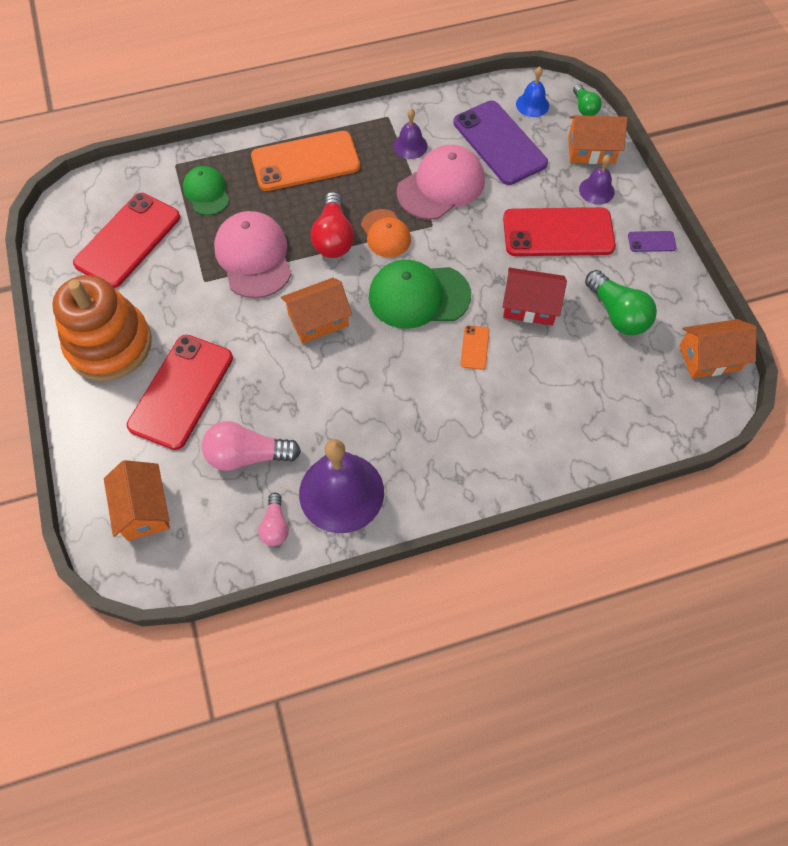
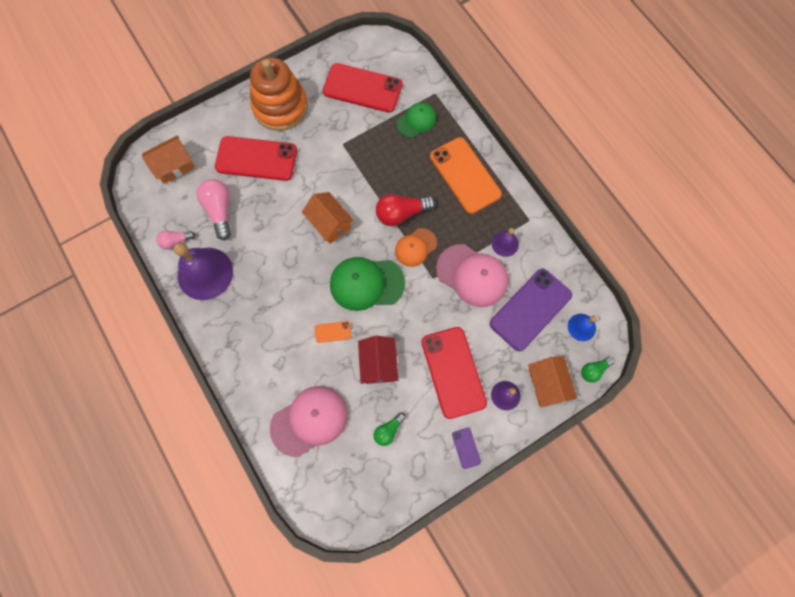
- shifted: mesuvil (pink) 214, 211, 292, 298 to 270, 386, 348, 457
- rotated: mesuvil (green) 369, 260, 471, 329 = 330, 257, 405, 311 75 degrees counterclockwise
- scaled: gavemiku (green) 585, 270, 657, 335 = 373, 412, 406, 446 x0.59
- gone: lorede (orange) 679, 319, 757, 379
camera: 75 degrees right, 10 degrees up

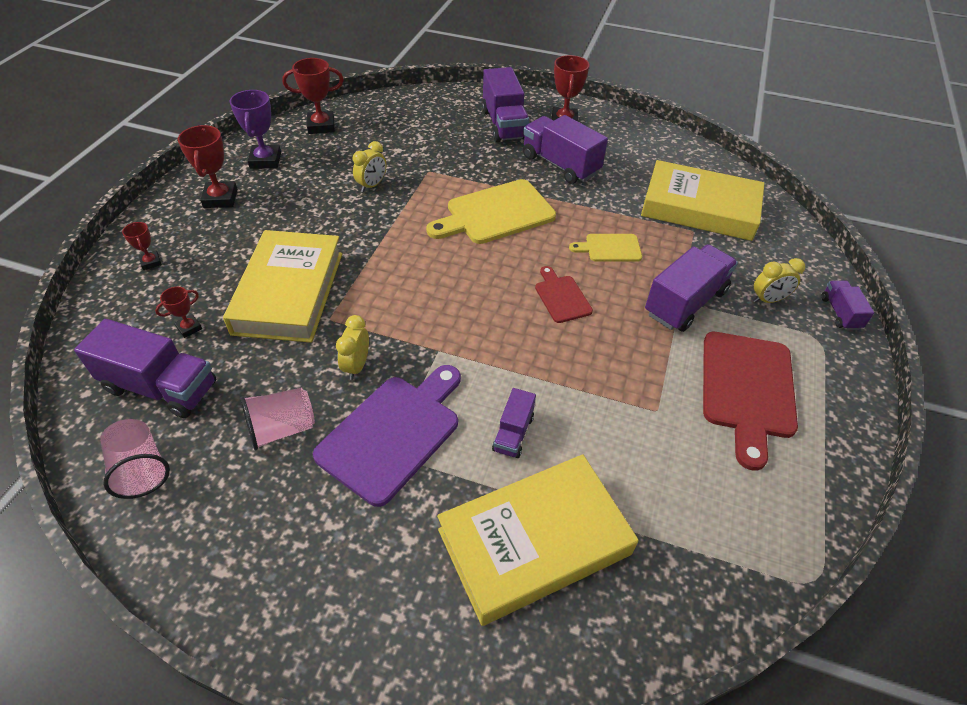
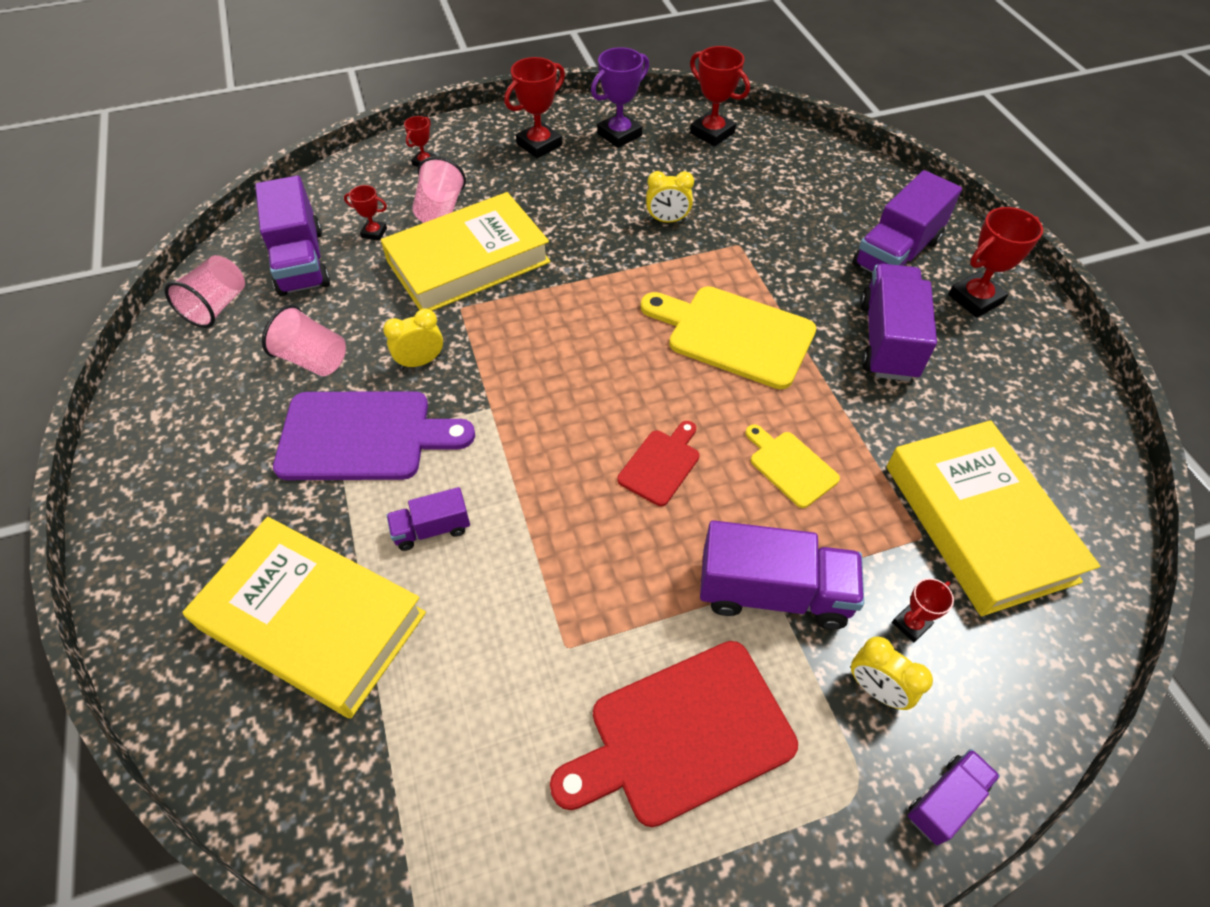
- new: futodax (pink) 412, 156, 466, 223
- new: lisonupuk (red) 892, 578, 954, 642
camera: 55 degrees right, 5 degrees up

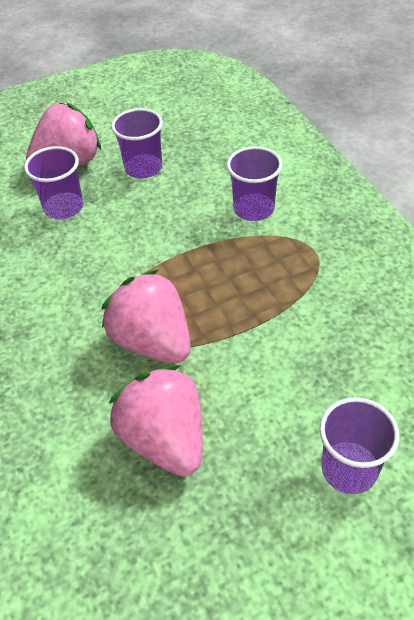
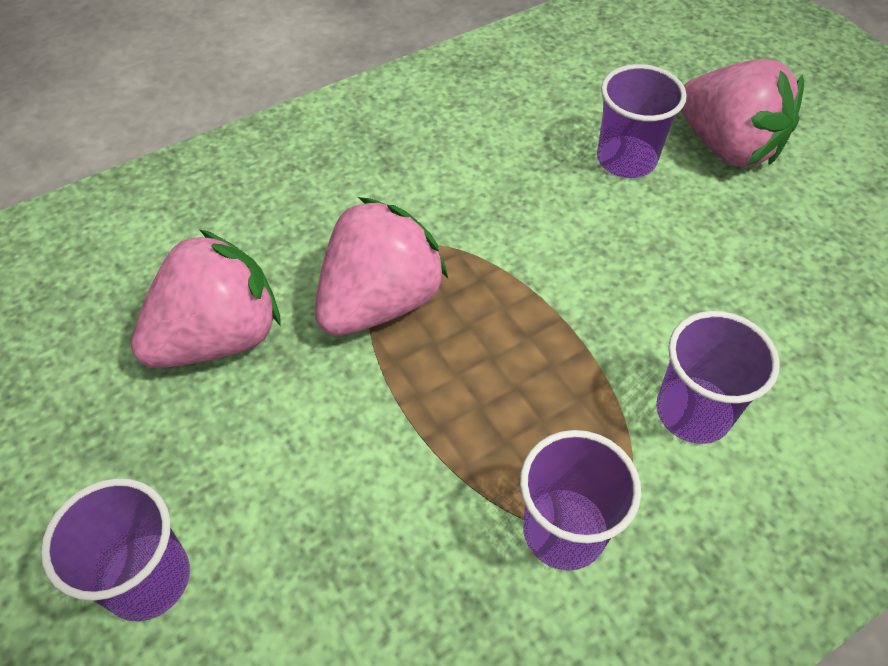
- shifted: futodax (purple) 111, 108, 163, 178 to 520, 430, 641, 571
camera: 80 degrees right, 5 degrees up

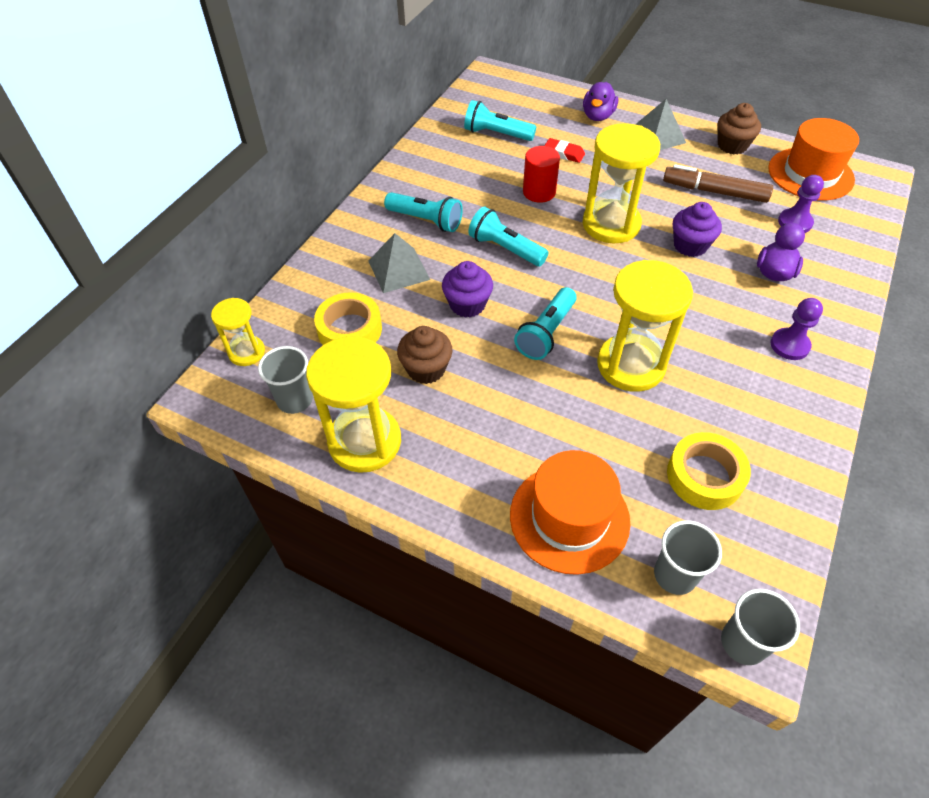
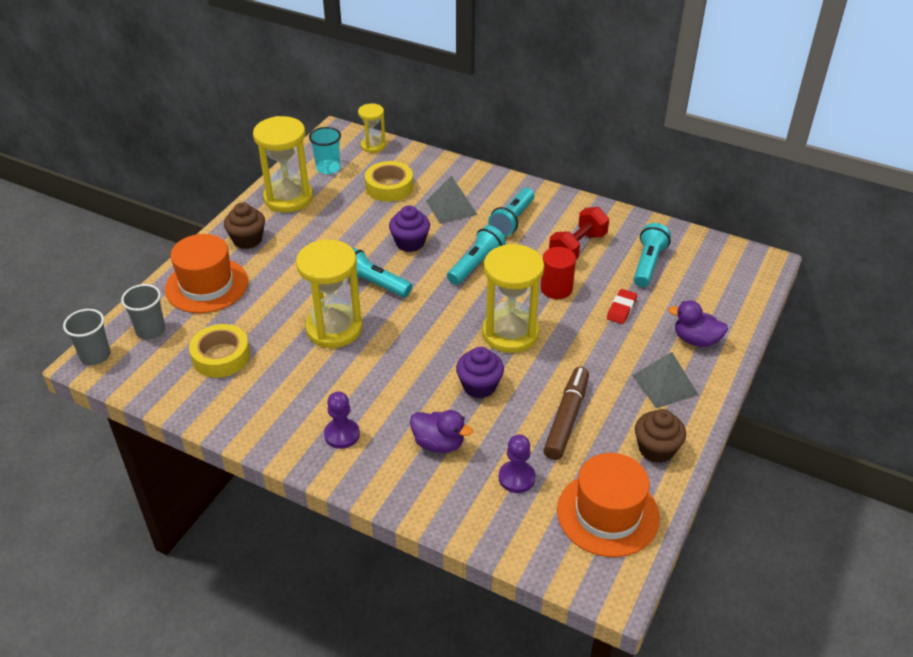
- repainted: futodax (grey) 258, 346, 313, 414 to futodax (turquoise) 309, 127, 341, 174
- shifted: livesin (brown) 397, 326, 453, 384 to 224, 202, 265, 249
- new: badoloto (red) 549, 207, 609, 259
camera: 90 degrees right, 10 degrees down

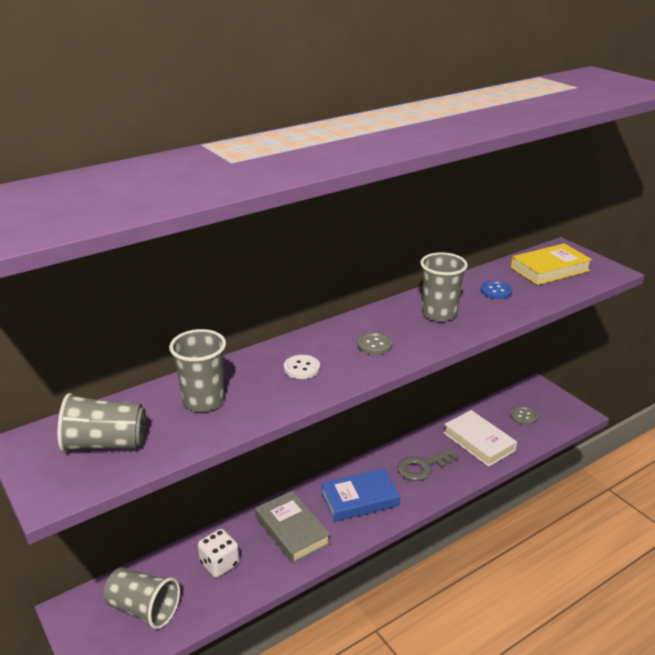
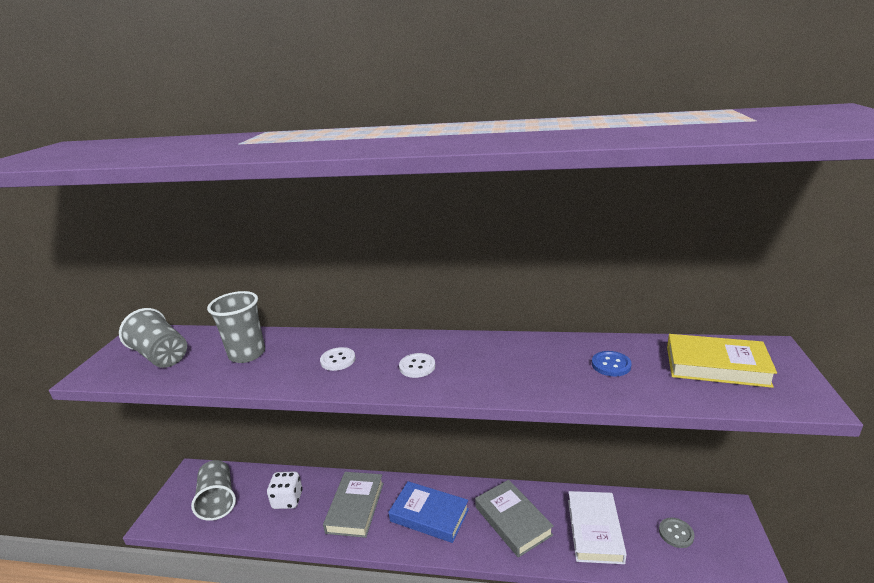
- repainted: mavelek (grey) 358, 333, 392, 355 to mavelek (white) 399, 353, 435, 378
- swapped: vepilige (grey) 397, 448, 459, 481 to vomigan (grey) 475, 480, 554, 558
- gone: futodax (grey) 420, 252, 468, 322
camera: 45 degrees right, 5 degrees down

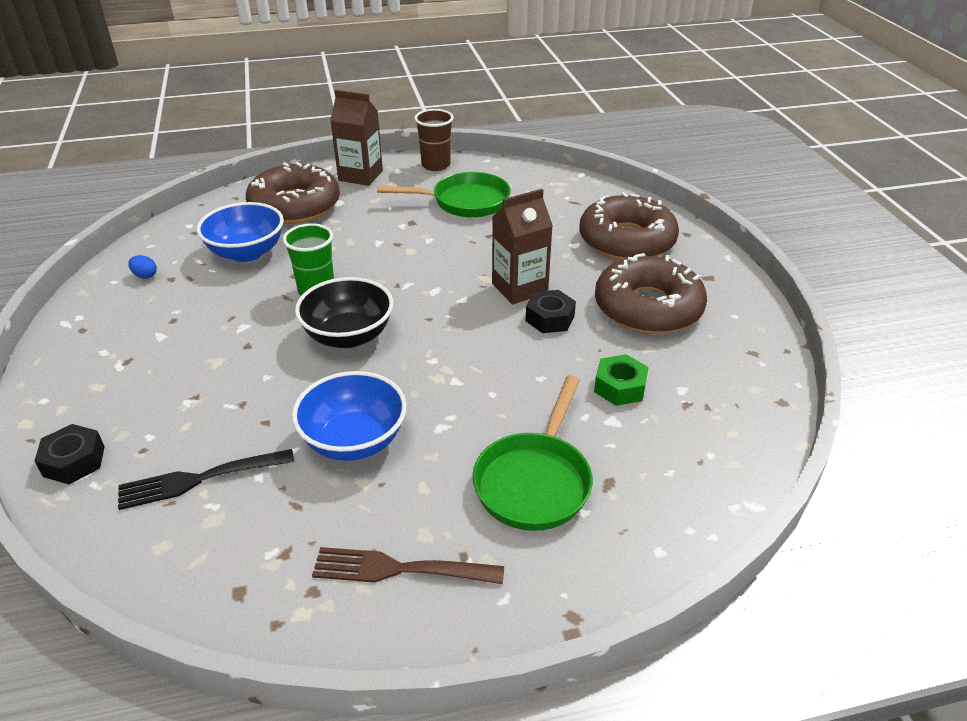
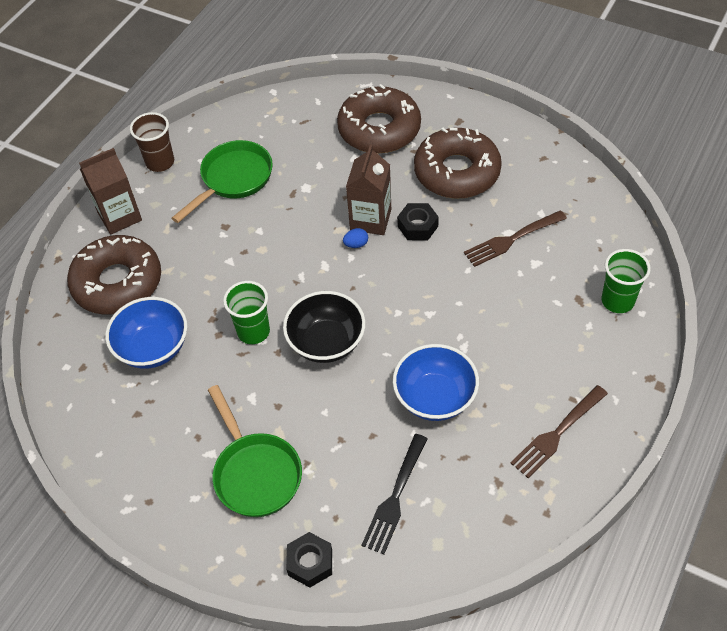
- shifted: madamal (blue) 128, 255, 157, 279 to 343, 228, 368, 248
- shifted: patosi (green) 472, 376, 593, 531 to 208, 385, 302, 517
- swapped: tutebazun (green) 594, 354, 649, 406 to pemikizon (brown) 464, 210, 567, 267
- new: futodax (green) 601, 249, 651, 313
camera: 45 degrees left, 15 degrees up

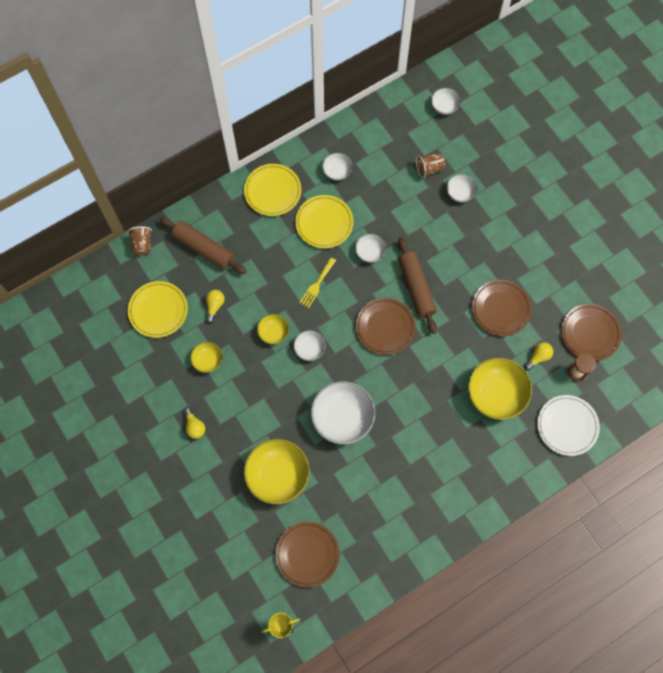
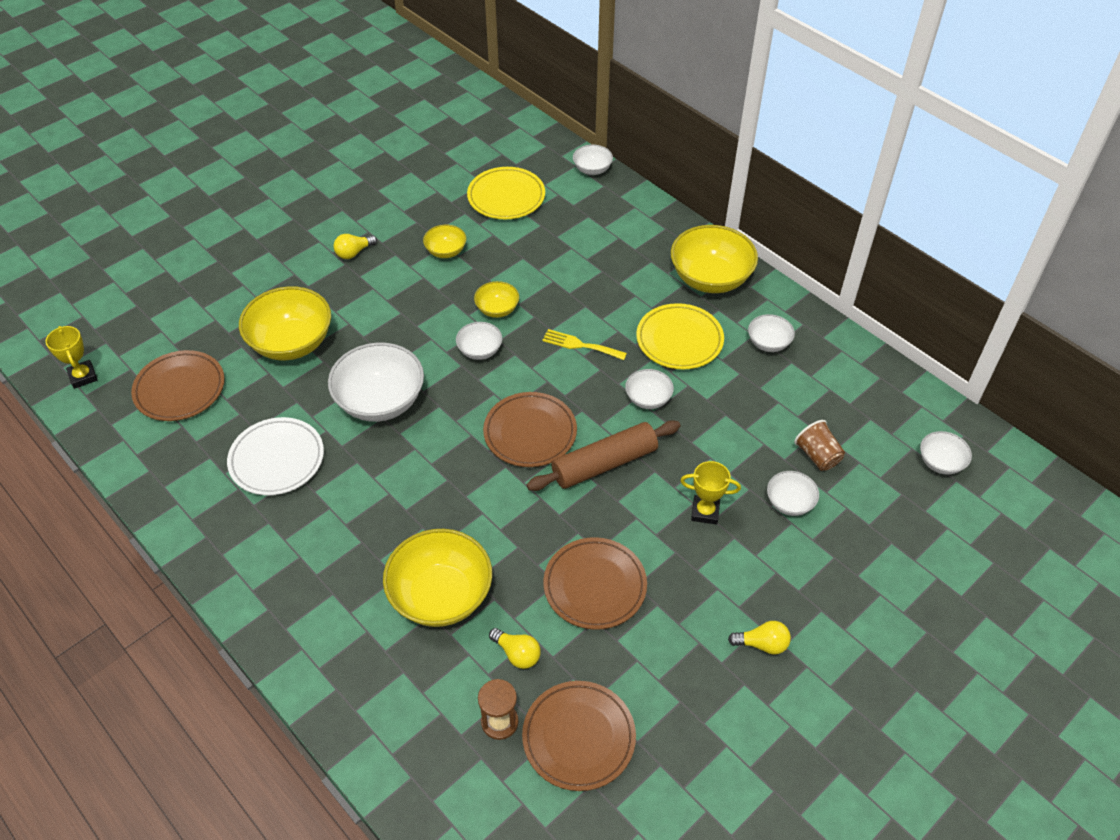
- swapped: futodax (brown) 128, 226, 152, 256 to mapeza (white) 573, 144, 613, 175
- gone: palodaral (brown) 160, 217, 247, 274
- shifted: gavemiku (yellow) 206, 290, 225, 323 to 728, 621, 791, 655
- swapped: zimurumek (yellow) 244, 164, 301, 216 to mapeza (yellow) 671, 225, 758, 293
- shifted: zimurumek (white) 537, 395, 600, 456 to 227, 417, 324, 495
- new: lisonupuk (yellow) 680, 461, 741, 524
camera: 80 degrees right, 20 degrees down

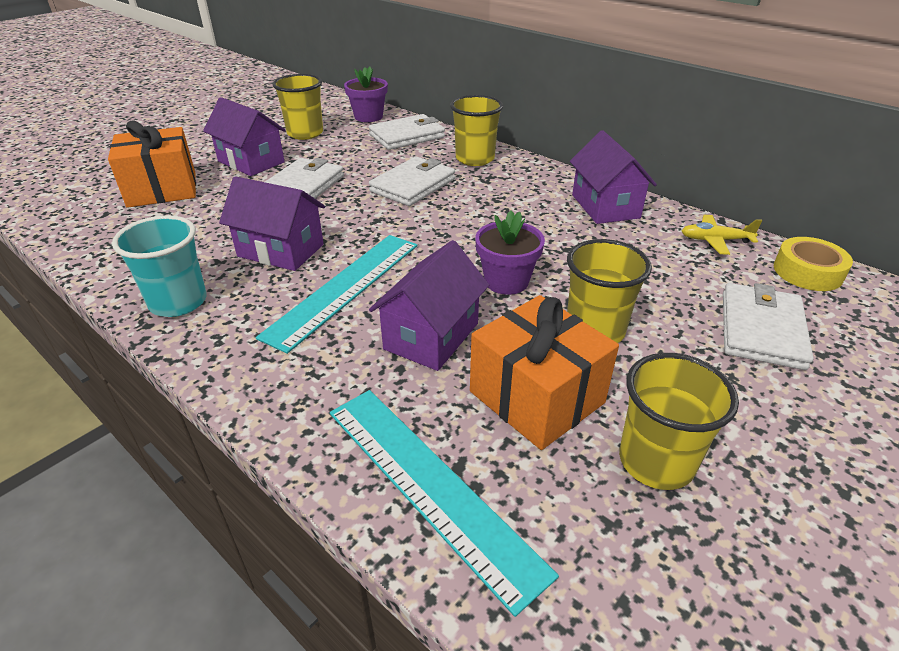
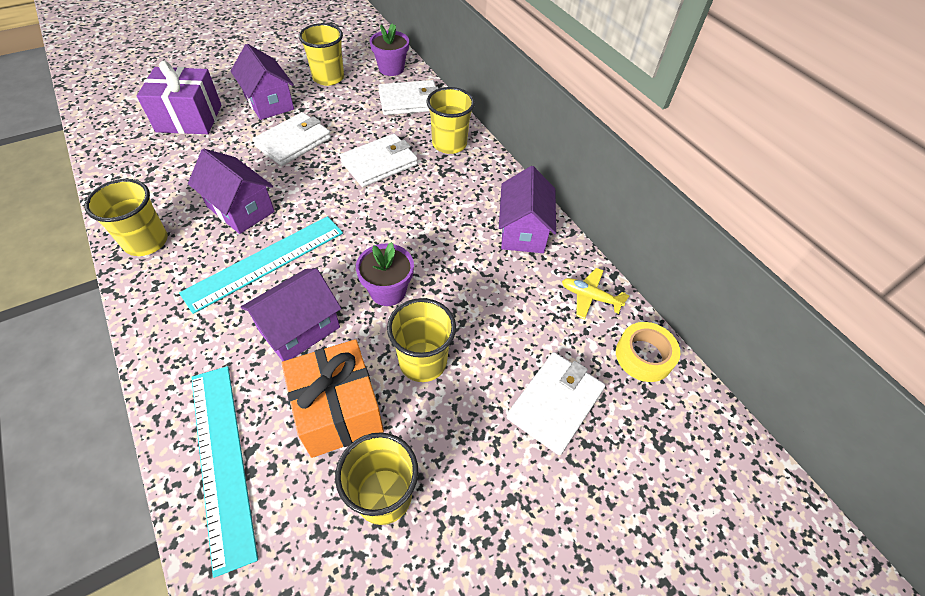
- repainted: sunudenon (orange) 108, 120, 196, 208 to sunudenon (purple) 137, 61, 221, 134
- repainted: futodax (turquoise) 112, 215, 207, 317 to futodax (yellow) 84, 179, 168, 256
camera: 15 degrees right, 15 degrees up

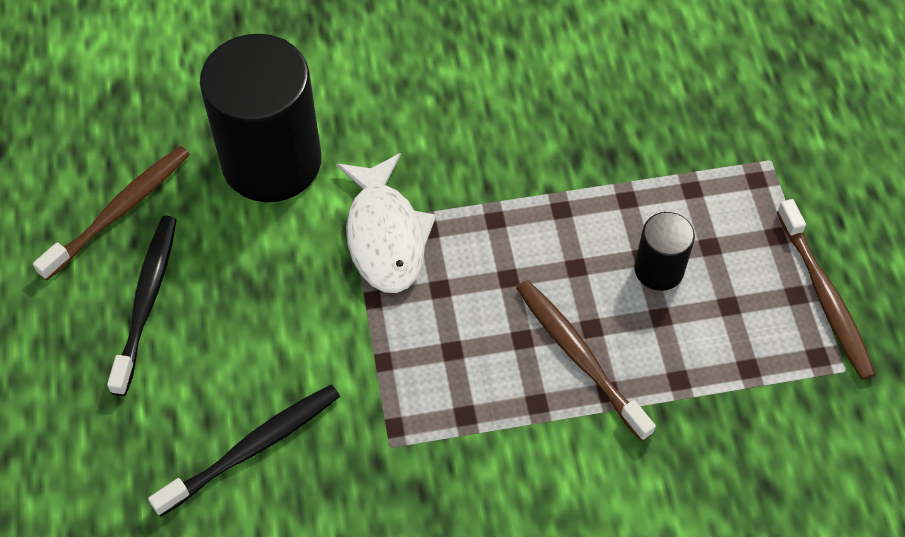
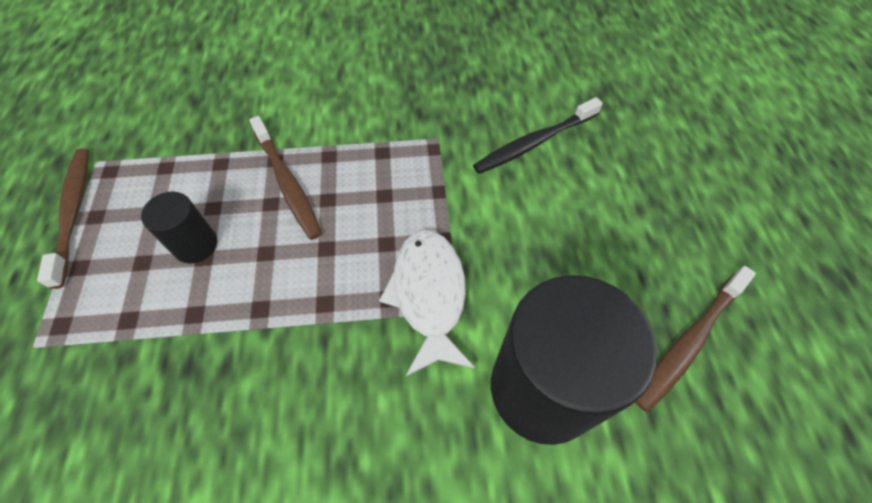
- gone: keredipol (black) 107, 216, 177, 396
camera: 175 degrees left, 0 degrees up

